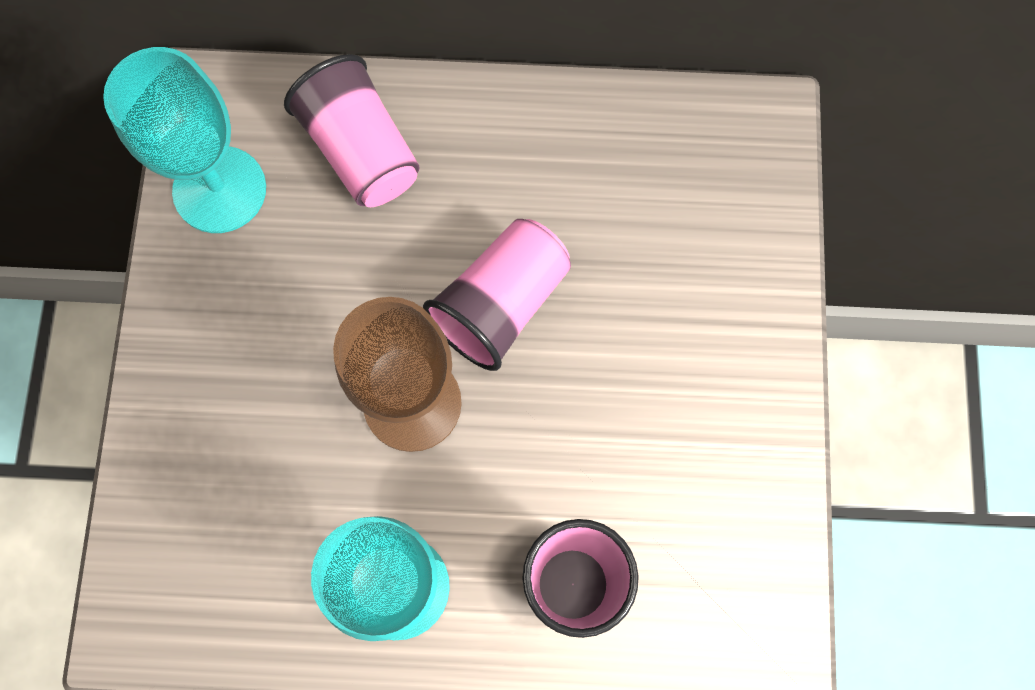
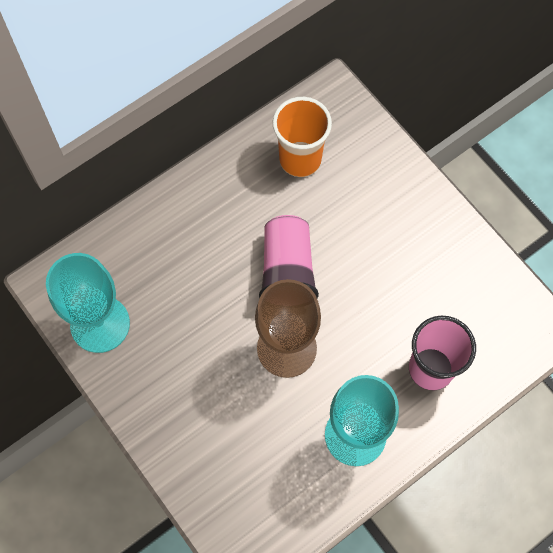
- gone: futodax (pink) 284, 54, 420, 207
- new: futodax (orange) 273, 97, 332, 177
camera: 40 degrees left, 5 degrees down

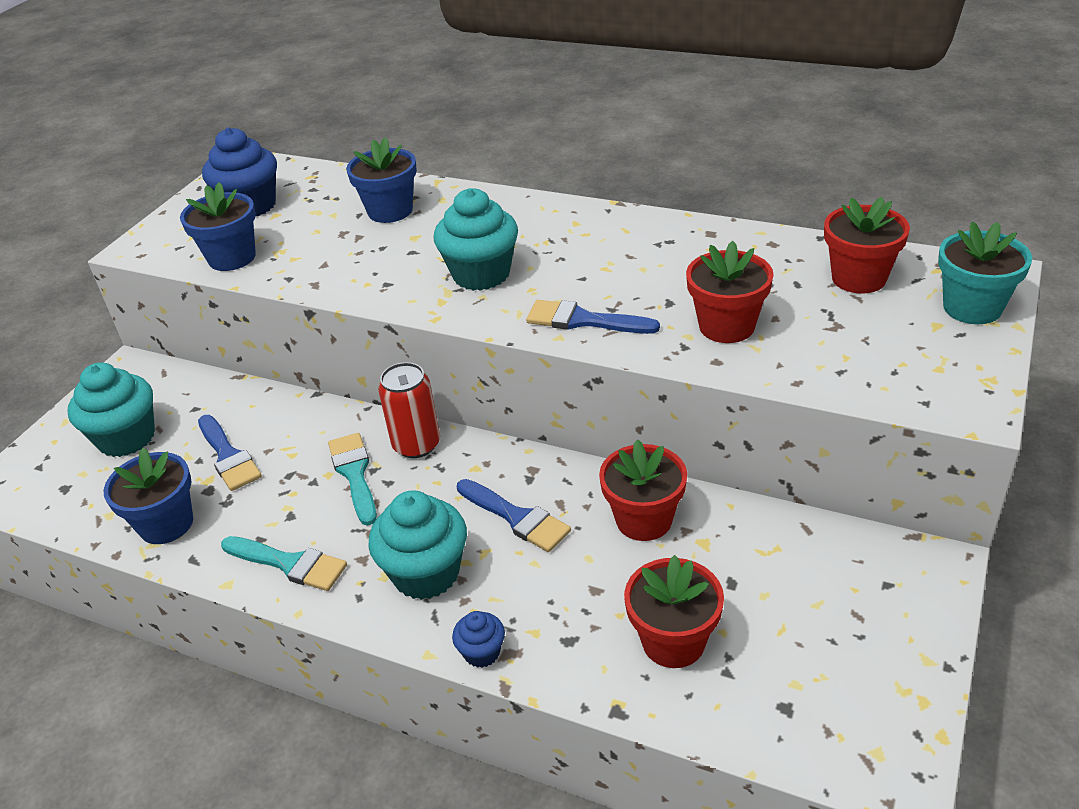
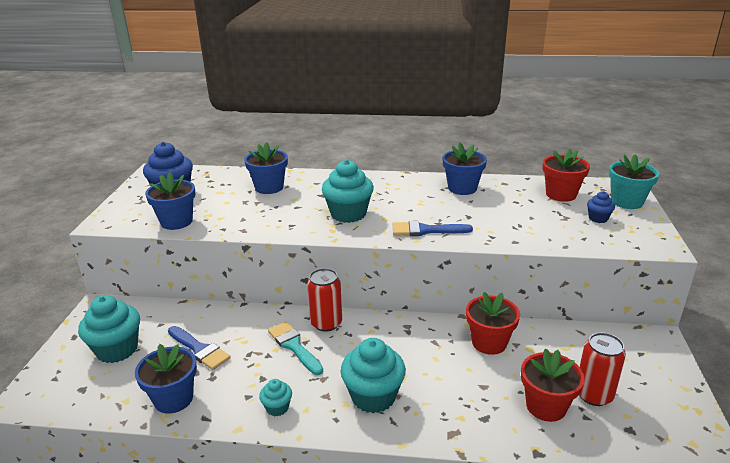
- swapped: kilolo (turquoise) 221, 536, 347, 591 to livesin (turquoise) 259, 379, 292, 416
- shifted: livesin (blue) 452, 611, 505, 668 to 587, 191, 615, 223
- gone: kilolo (blue) 457, 479, 571, 552
- gone: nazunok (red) 686, 241, 773, 343
- new: nazunok (blue) 443, 143, 487, 195
- new: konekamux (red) 579, 332, 626, 406
camera: 20 degrees left, 10 degrees down

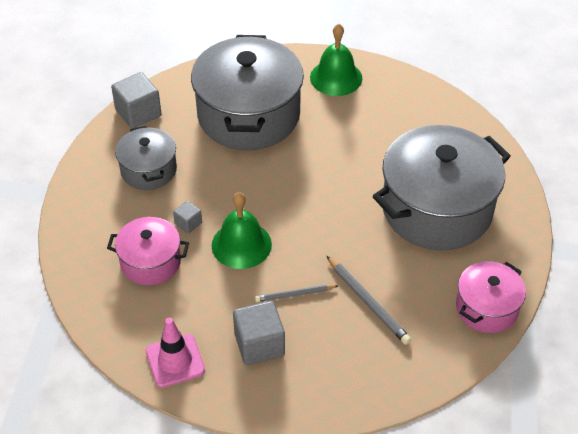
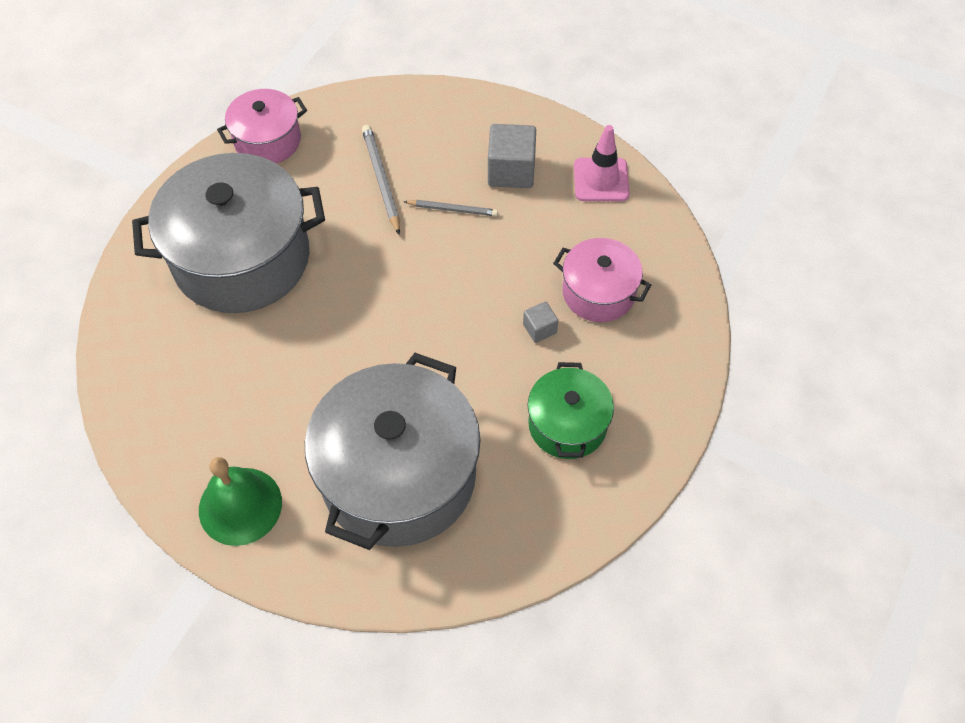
- gone: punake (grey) 111, 72, 162, 129
- repainted: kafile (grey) 115, 126, 177, 190 to kafile (green) 527, 362, 614, 459
- gone: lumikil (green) 212, 192, 272, 269
camera: 160 degrees left, 10 degrees up

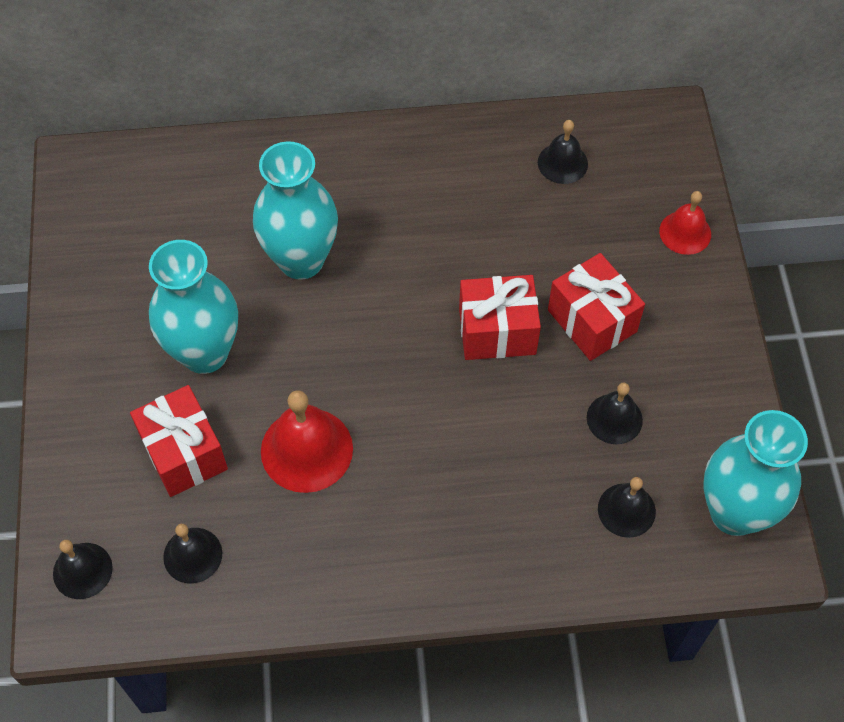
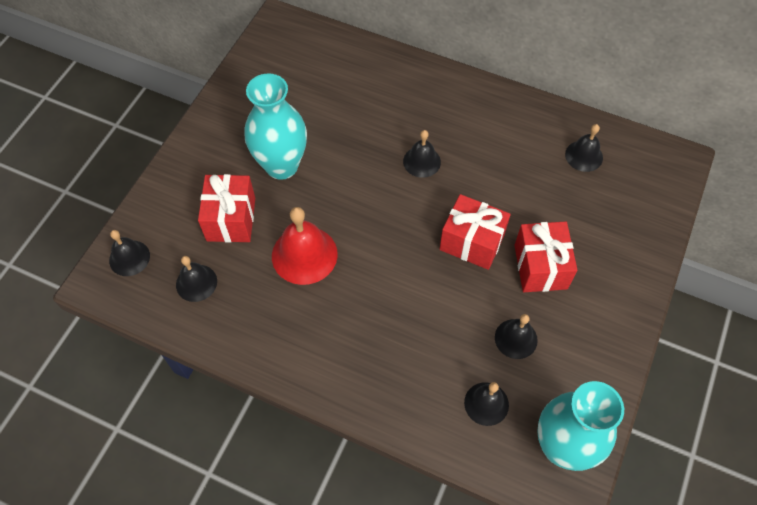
- gone: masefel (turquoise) 253, 141, 338, 280
- gone: lumikil (red) 659, 191, 711, 255
- new: lumikil (black) 403, 130, 441, 178
camera: 30 degrees right, 0 degrees up

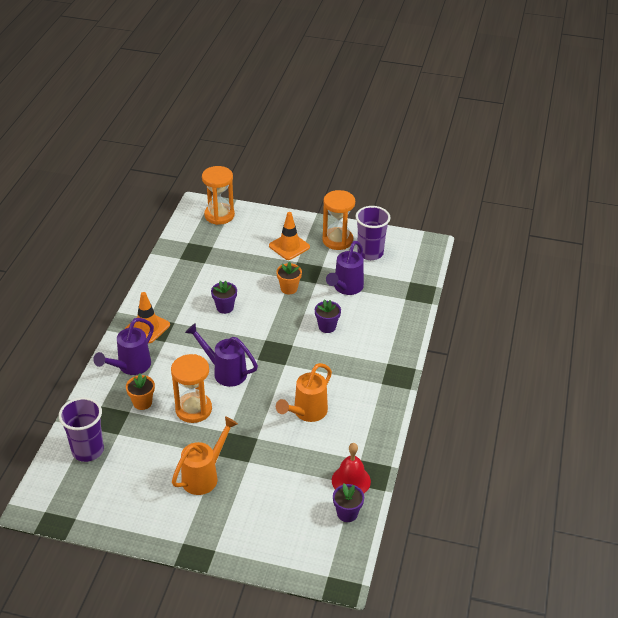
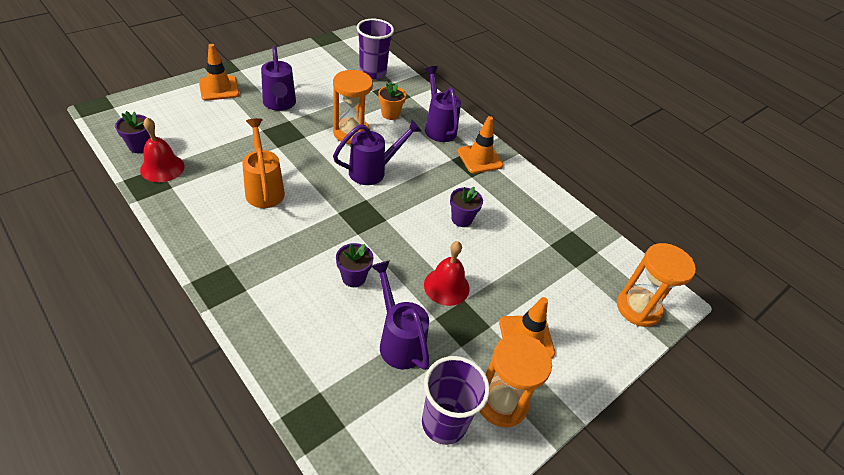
- repainted: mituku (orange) 172, 416, 238, 495 to mituku (purple) 261, 46, 296, 111
- swapped: nazunok (orange) 276, 262, 302, 294 to lumikil (red) 424, 241, 469, 306
- new: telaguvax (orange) 199, 44, 240, 101
camera: 120 degrees right, 5 degrees up

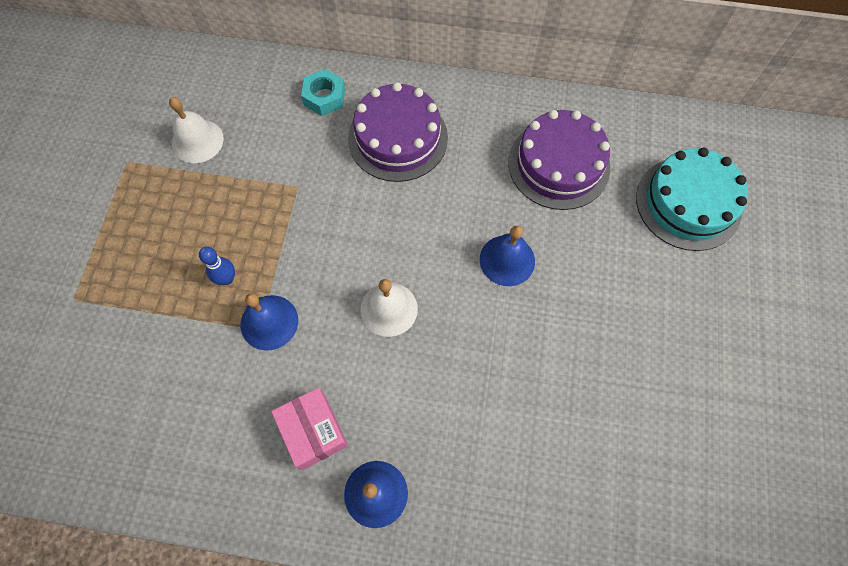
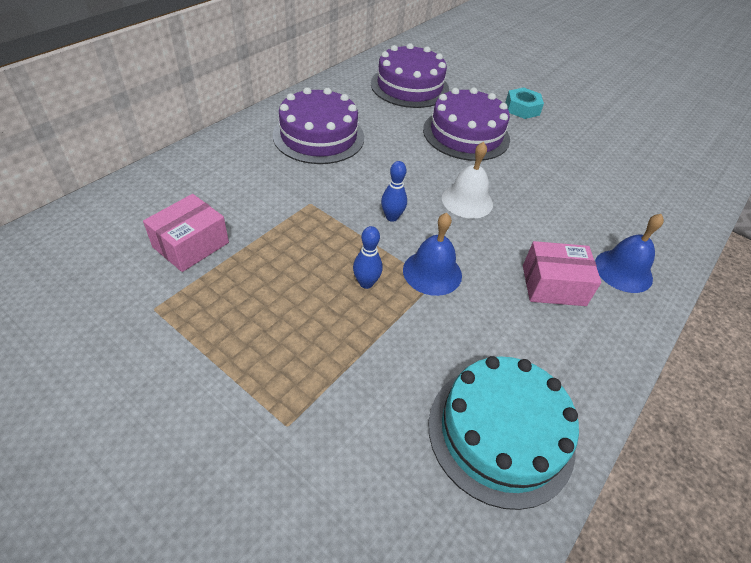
- swapped: lumikil (white) 169, 97, 224, 163 to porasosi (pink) 143, 194, 229, 272
- shifted: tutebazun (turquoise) 301, 69, 345, 116 to 505, 87, 544, 119
- swapped: lumikil (blue) 480, 226, 535, 286 to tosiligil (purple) 423, 87, 510, 161
- shifted: tosiligil (turquoise) 636, 148, 748, 251 to 428, 356, 579, 510
- new: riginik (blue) 381, 161, 407, 222
camera: 65 degrees left, 20 degrees down

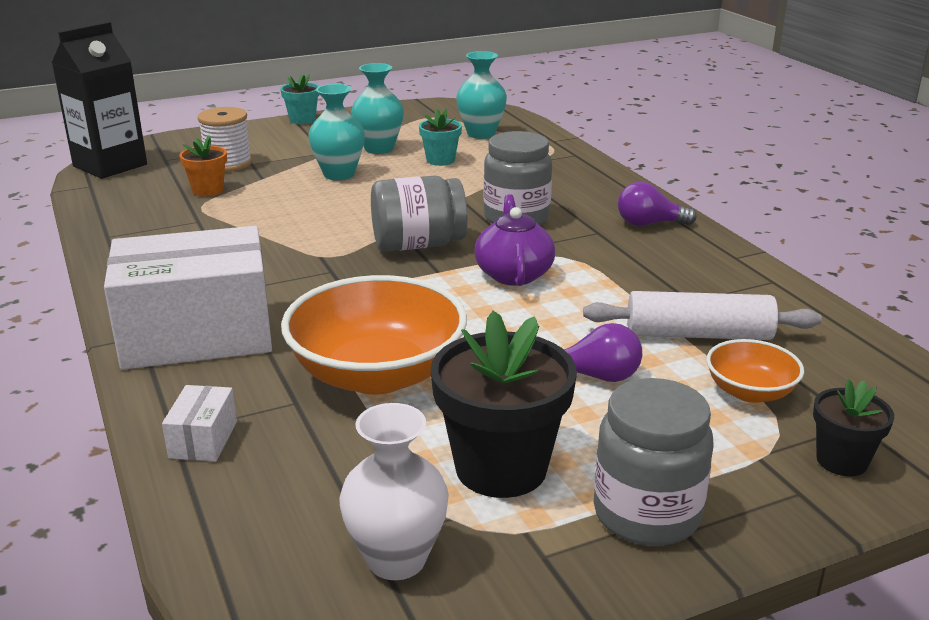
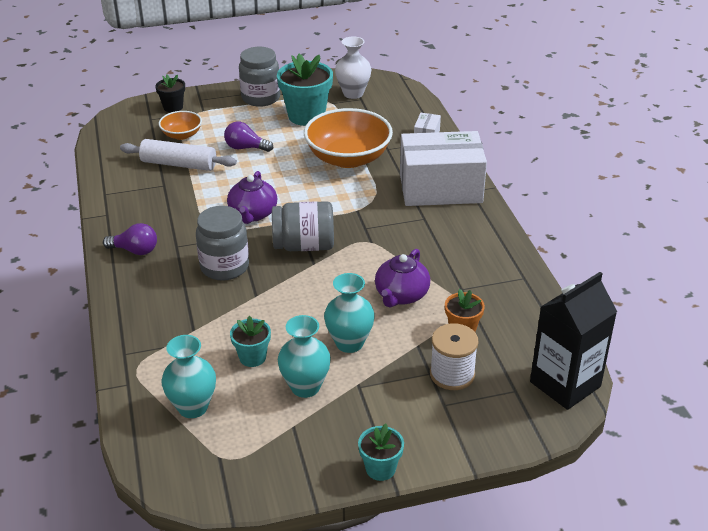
- repainted: nazunok (black) 431, 311, 577, 498 to nazunok (turquoise) 277, 54, 333, 126
- new: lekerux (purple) 375, 249, 430, 308
camera: 170 degrees left, 10 degrees up

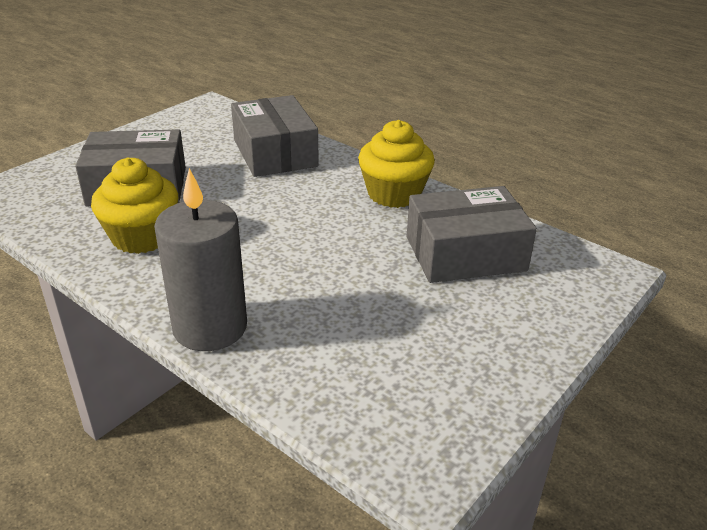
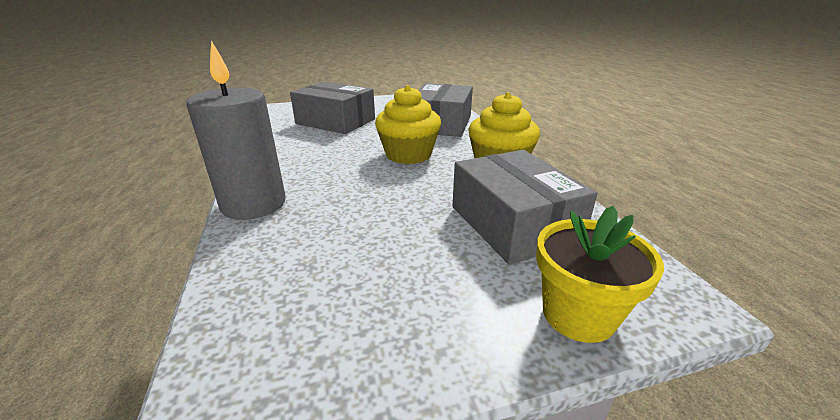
- shifted: livesin (yellow) 91, 158, 178, 254 to 375, 85, 441, 164
- rotated: porasosi (grey) 407, 186, 537, 283 = 453, 150, 597, 264 45 degrees clockwise
- new: nazunok (yellow) 536, 206, 664, 343
camera: 35 degrees right, 5 degrees down

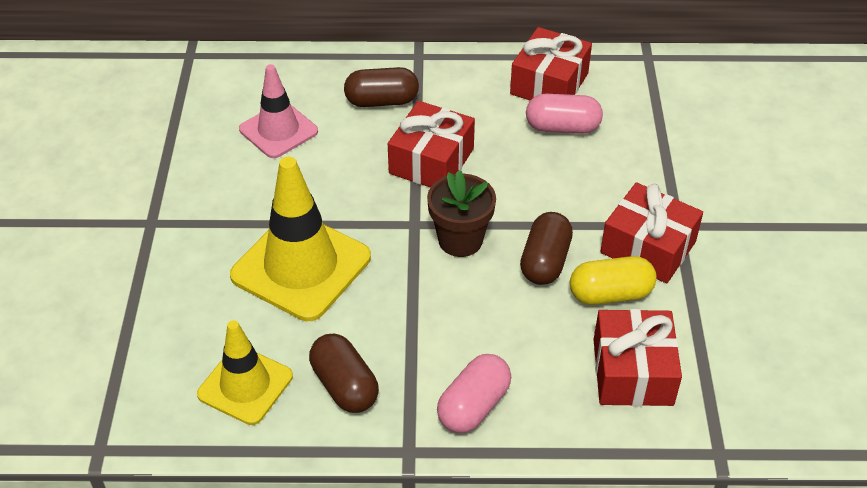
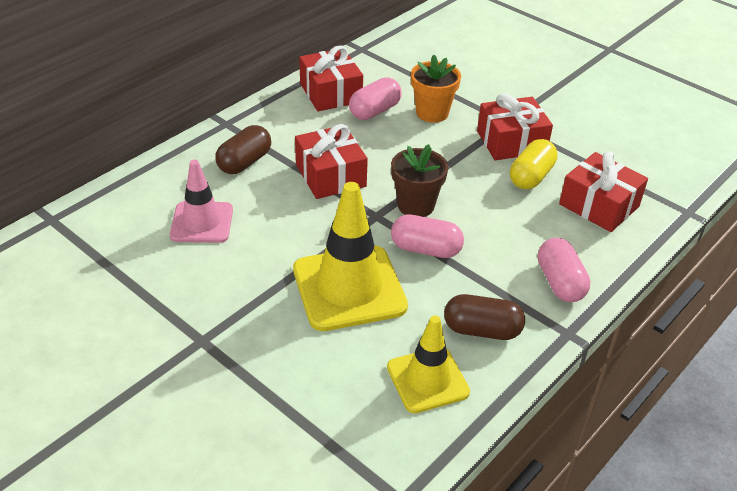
- gone: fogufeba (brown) 520, 212, 573, 285
- new: fogufeba (pink) 391, 214, 464, 258
- new: nazunok (orange) 411, 55, 461, 123
camera: 50 degrees left, 5 degrees down

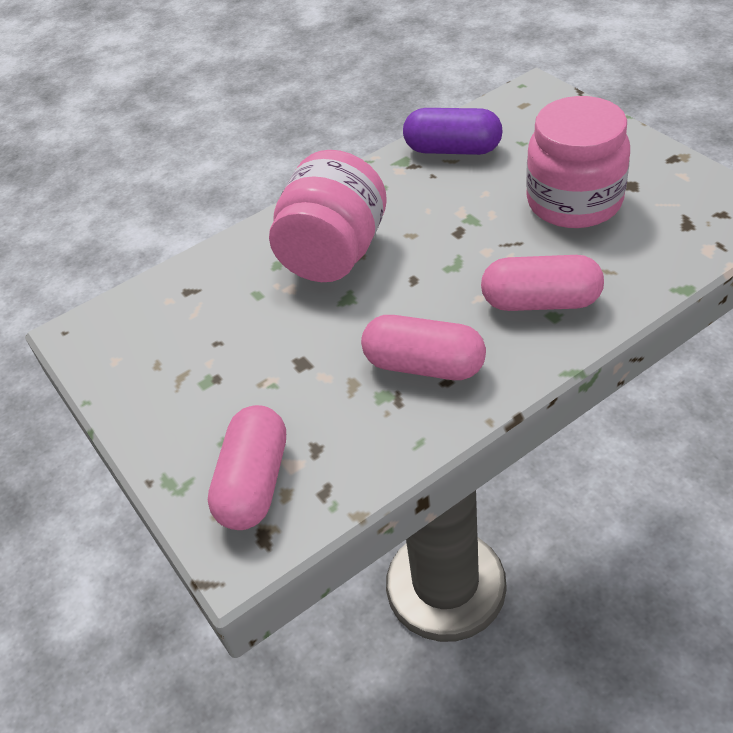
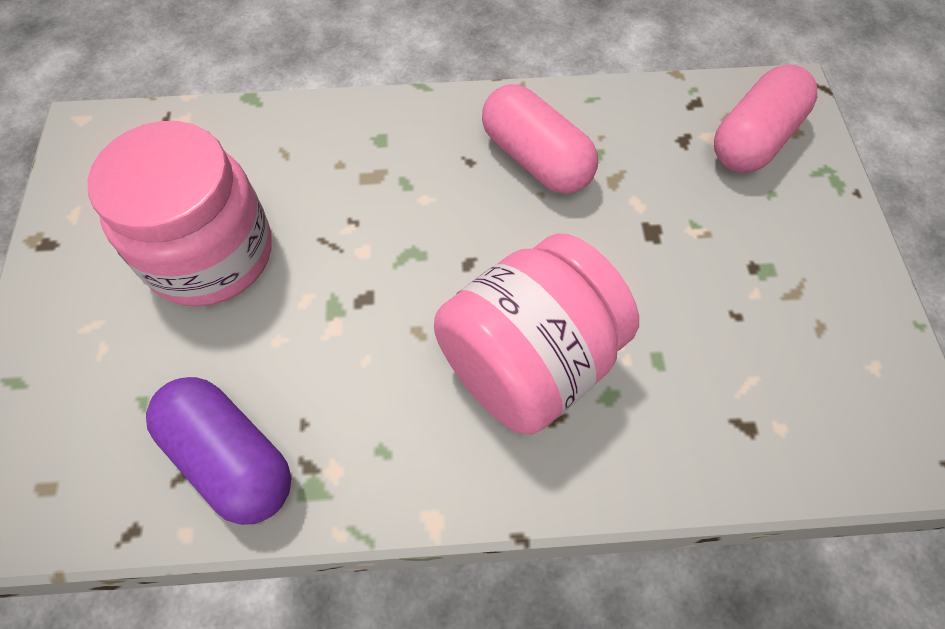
- gone: fogufeba (pink) 481, 255, 604, 311
camera: 155 degrees left, 15 degrees up

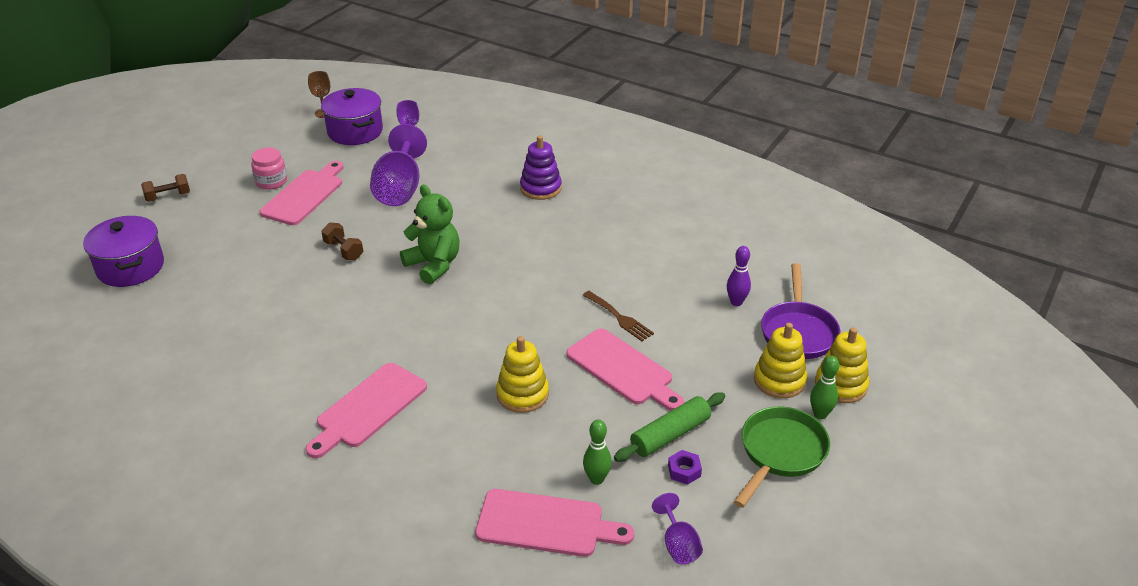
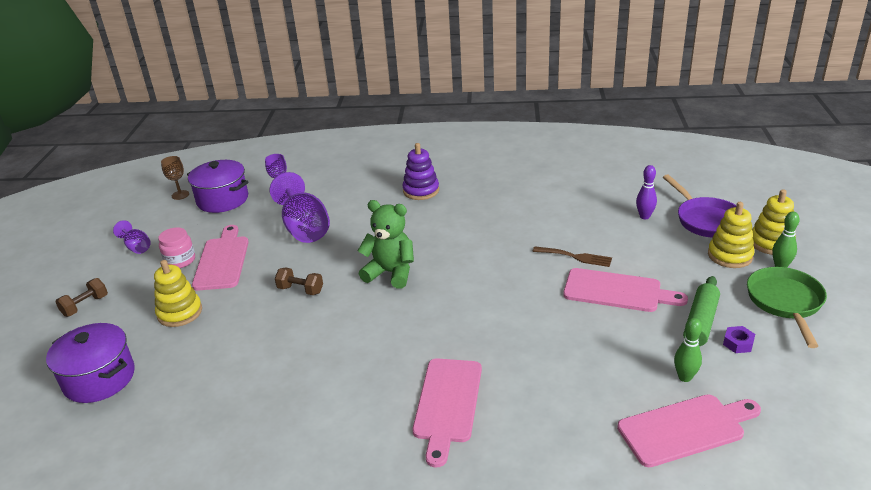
- shifted: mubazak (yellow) 496, 336, 549, 413 to 154, 260, 202, 327
- shifted: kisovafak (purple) 652, 493, 703, 564 to 113, 220, 151, 254
camera: 25 degrees left, 5 degrees down

